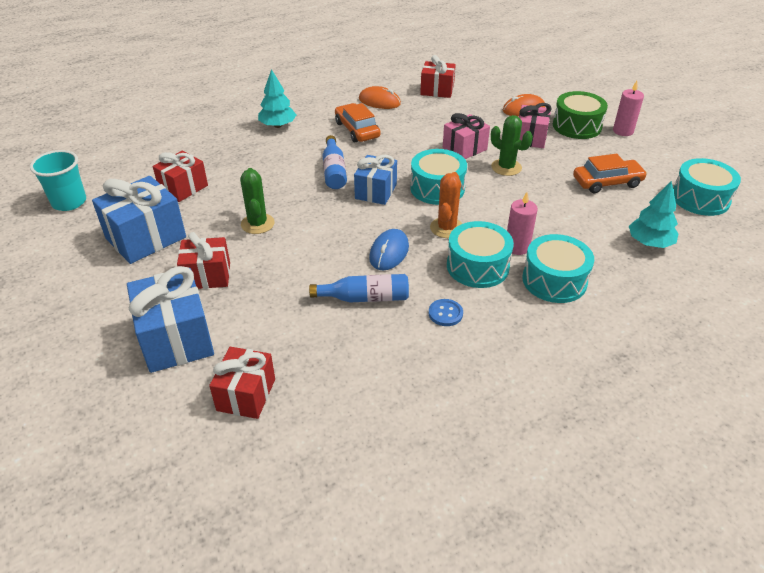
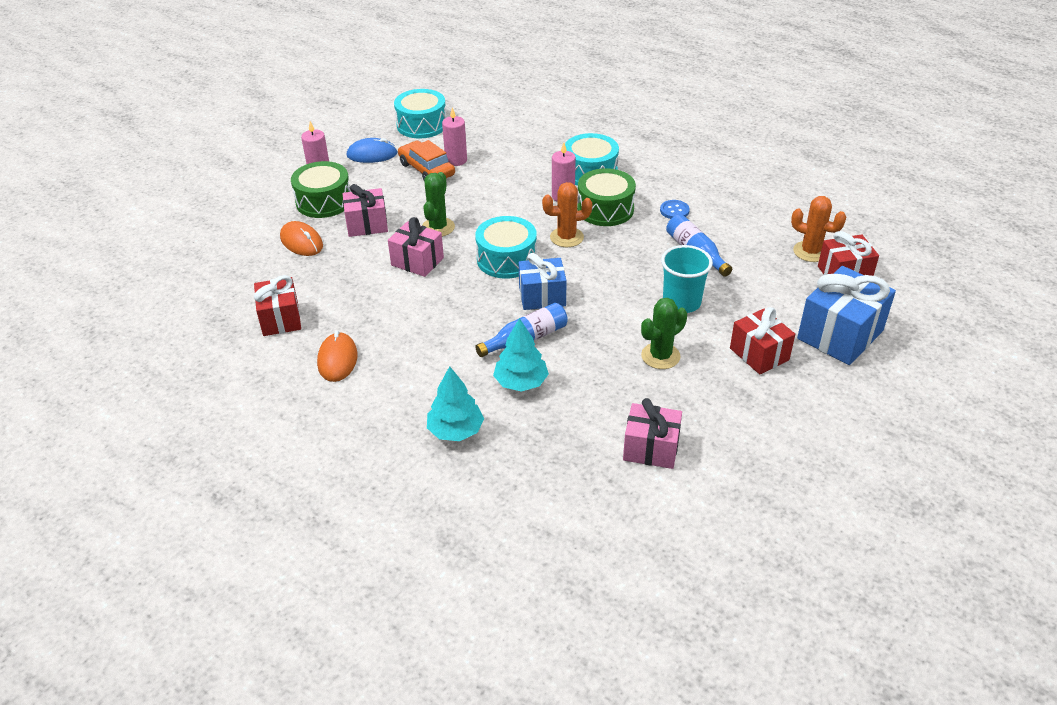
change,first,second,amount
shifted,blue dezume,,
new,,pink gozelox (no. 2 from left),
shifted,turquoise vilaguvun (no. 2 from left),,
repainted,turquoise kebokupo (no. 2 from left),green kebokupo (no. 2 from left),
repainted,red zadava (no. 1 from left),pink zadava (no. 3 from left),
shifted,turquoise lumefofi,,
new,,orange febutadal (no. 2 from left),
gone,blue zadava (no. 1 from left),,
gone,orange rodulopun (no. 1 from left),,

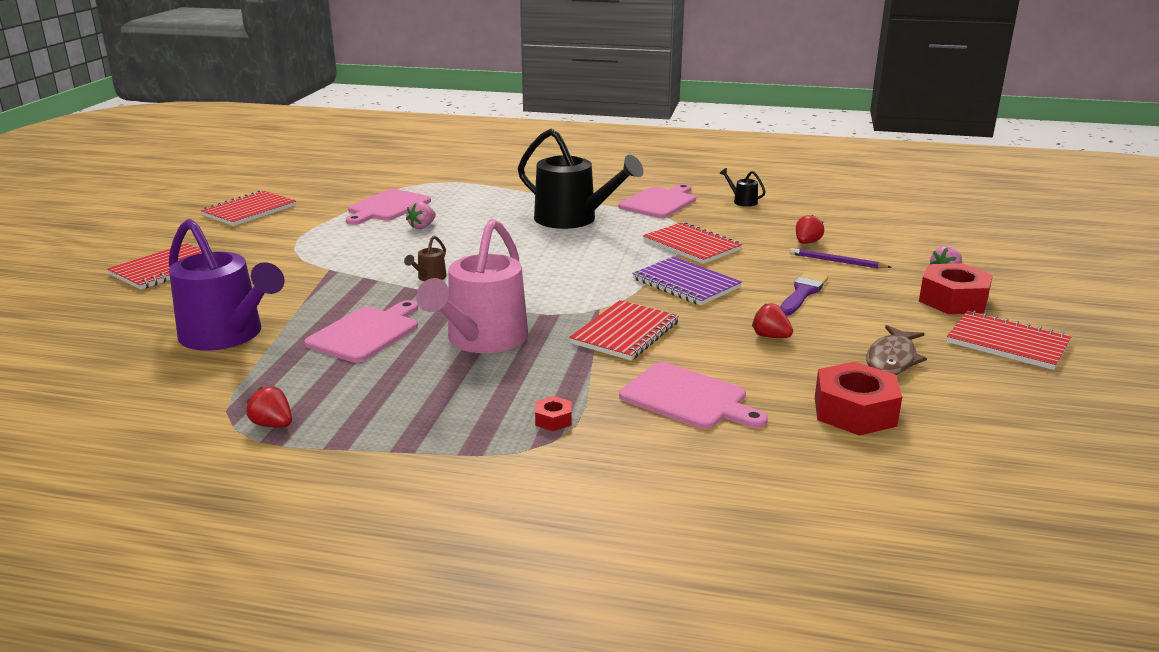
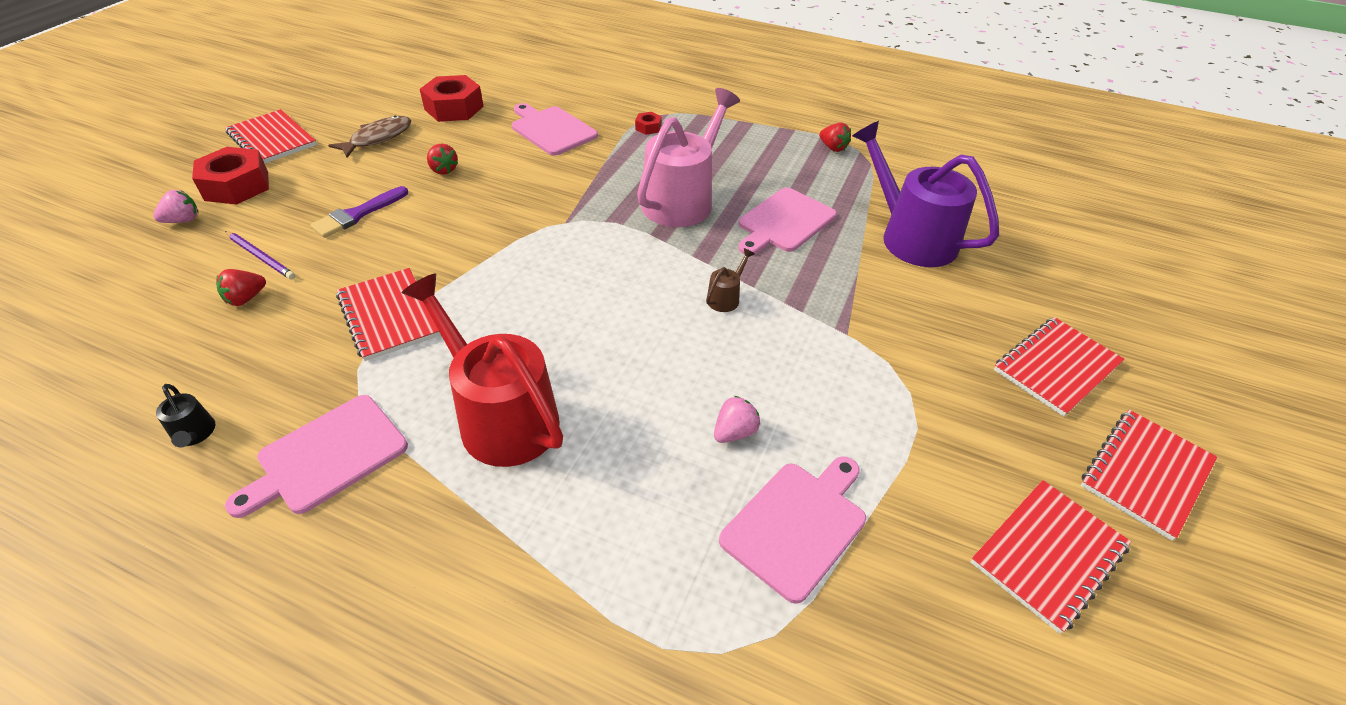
change,first,second,amount
repainted,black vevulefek (no. 1 from left),red vevulefek,
shifted,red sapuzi (no. 3 from left in the first image),red sapuzi (no. 5 from left),
gone,purple sapuzi,,

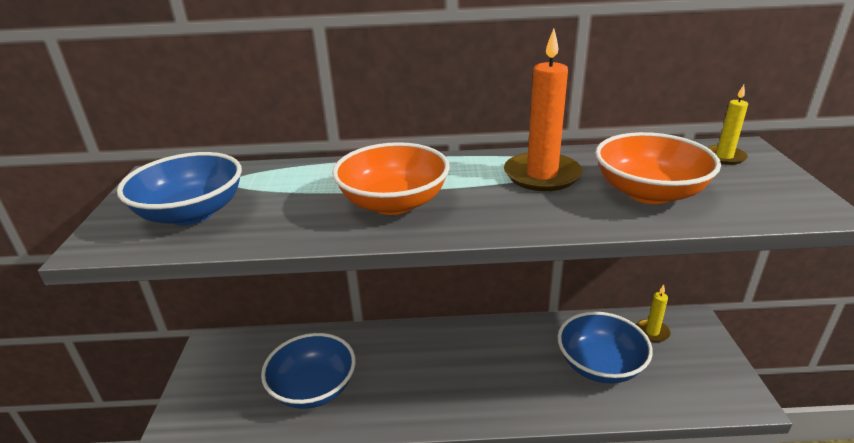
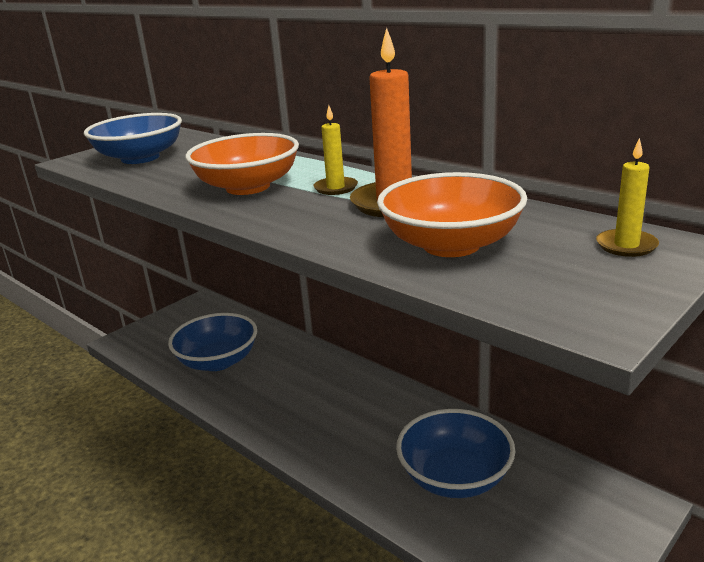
change,first,second,amount
shifted,yellow gozelox (no. 1 from left),,

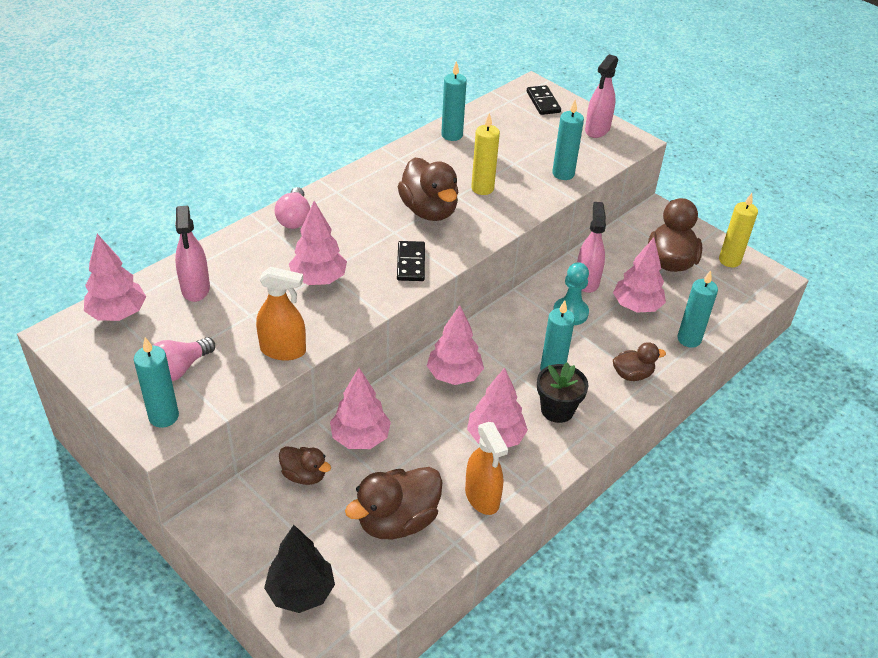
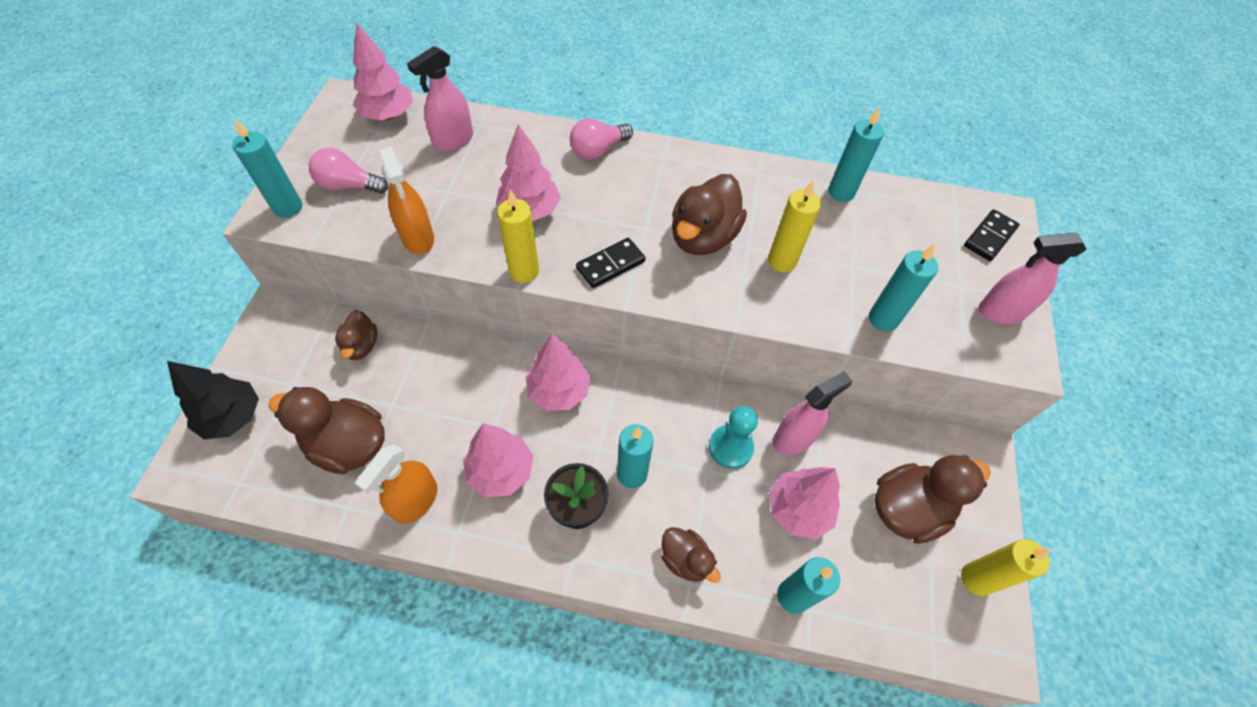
change,first,second,amount
new,,yellow gozelox (no. 1 from left),
gone,pink vilaguvun (no. 3 from left),,

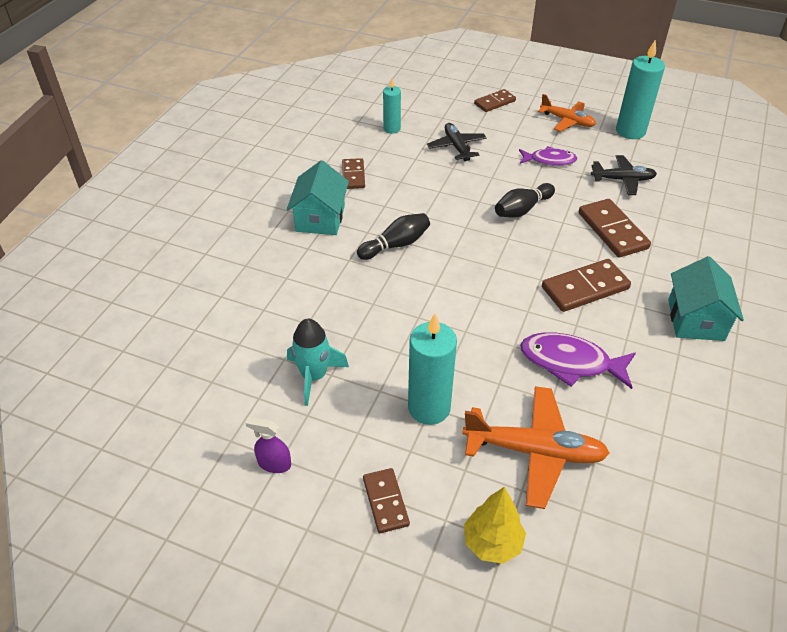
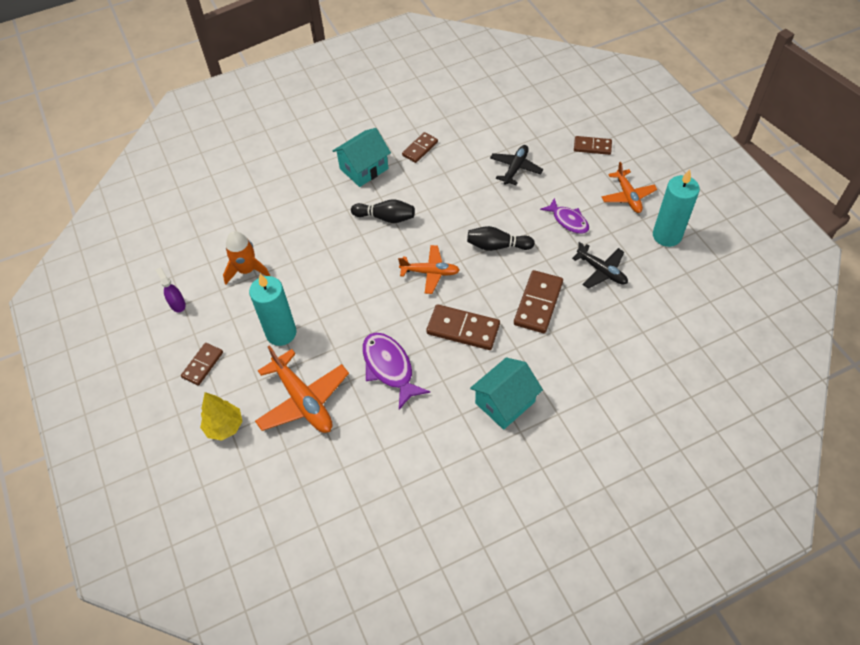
change,first,second,amount
repainted,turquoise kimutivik,orange kimutivik,
new,,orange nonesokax (no. 2 from left),
gone,turquoise gozelox (no. 1 from left),,

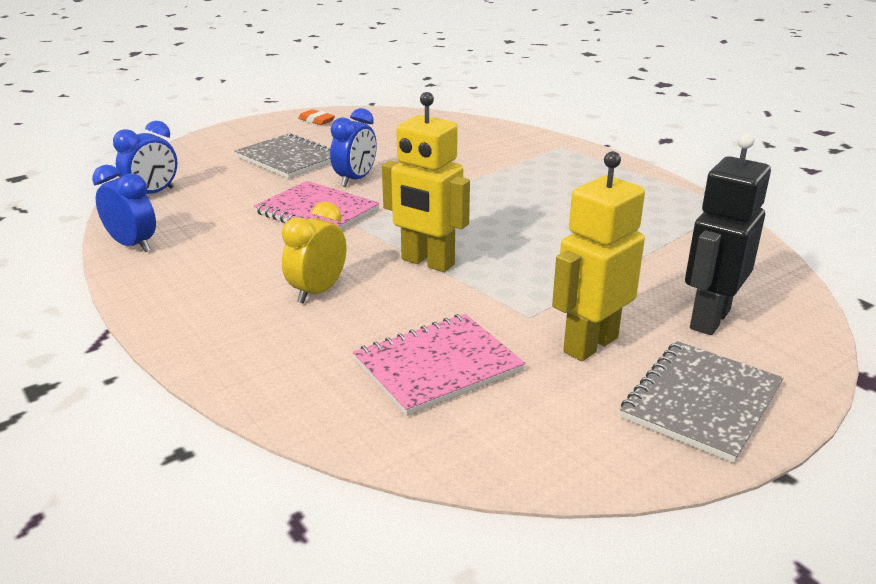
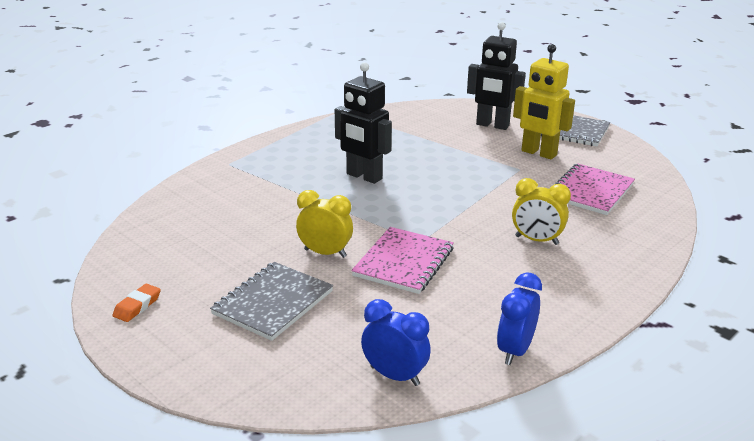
change,first,second,amount
repainted,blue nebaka (no. 3 from left),yellow nebaka (no. 1 from left),
new,,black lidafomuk (no. 1 from left),
rotated,pink sapuzi (no. 2 from left),,75 degrees clockwise
gone,yellow lidafomuk (no. 1 from left),,

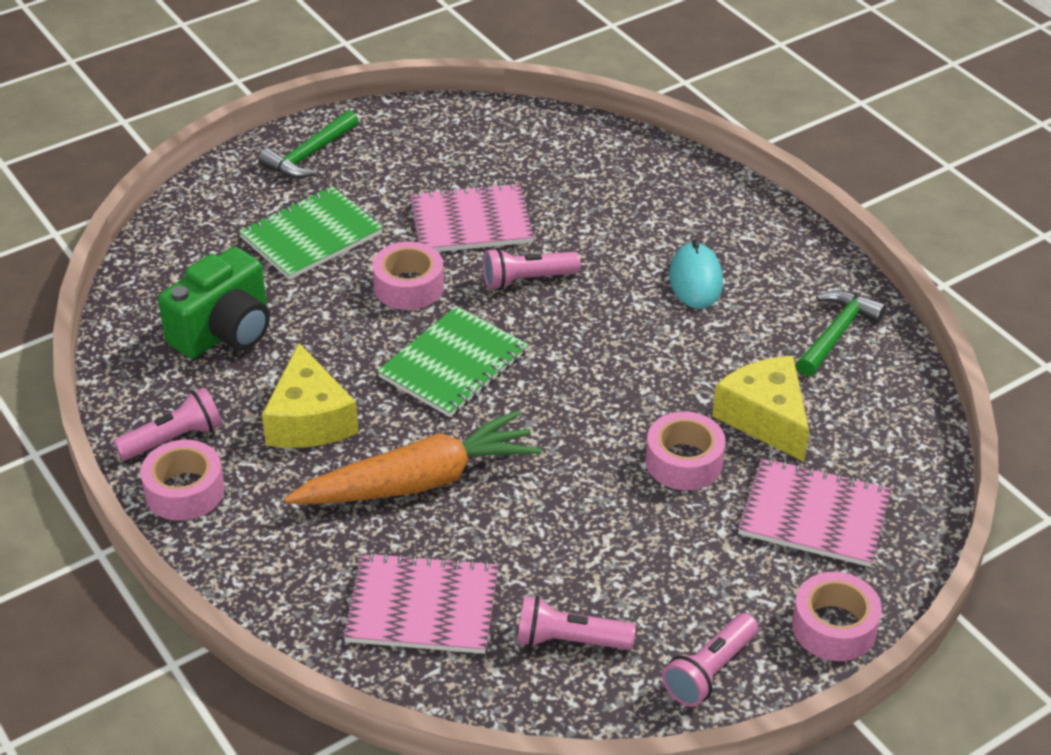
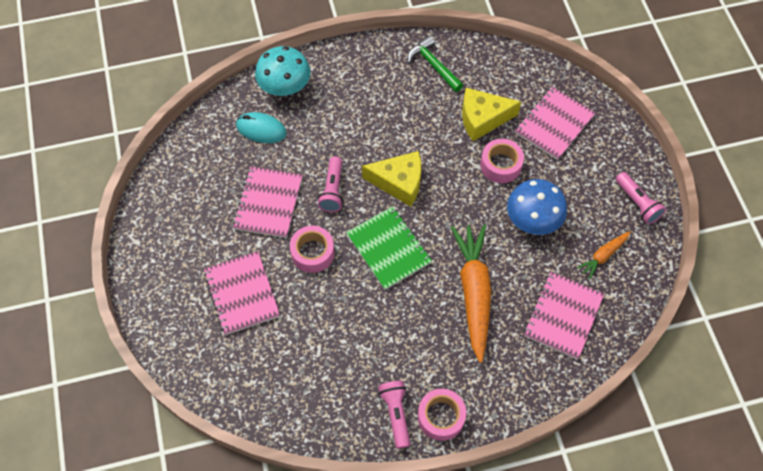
change,first,second,amount
repainted,green sapuzi (no. 1 from left),pink sapuzi (no. 1 from left),
shifted,turquoise dezume,,
new,,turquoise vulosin,
shifted,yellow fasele (no. 1 from left),,
new,,blue vulosin,
swapped,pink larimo (no. 3 from left),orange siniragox (no. 2 from left),
gone,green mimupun,,
gone,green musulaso (no. 1 from left),,
gone,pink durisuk (no. 4 from left),,

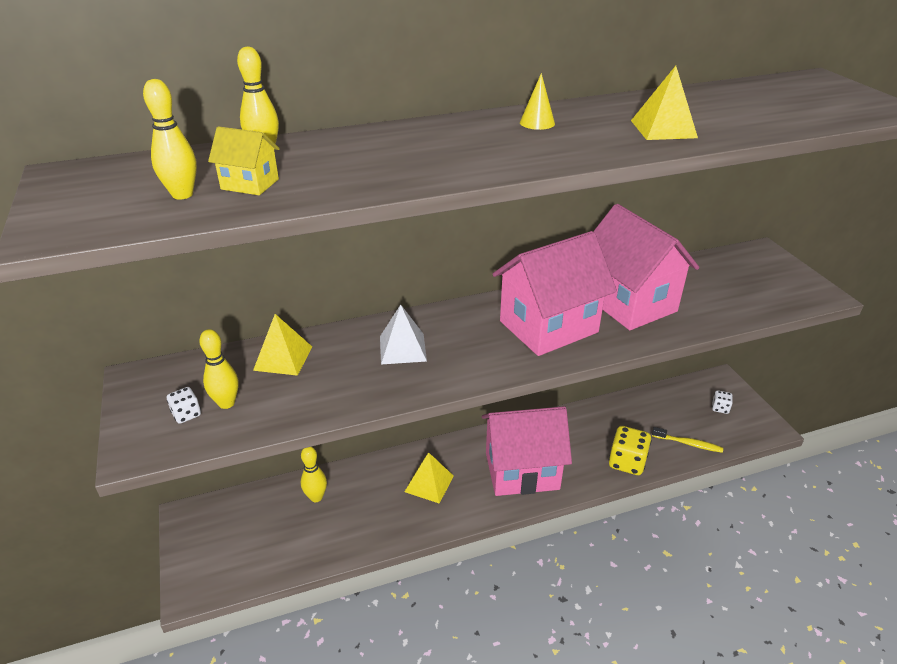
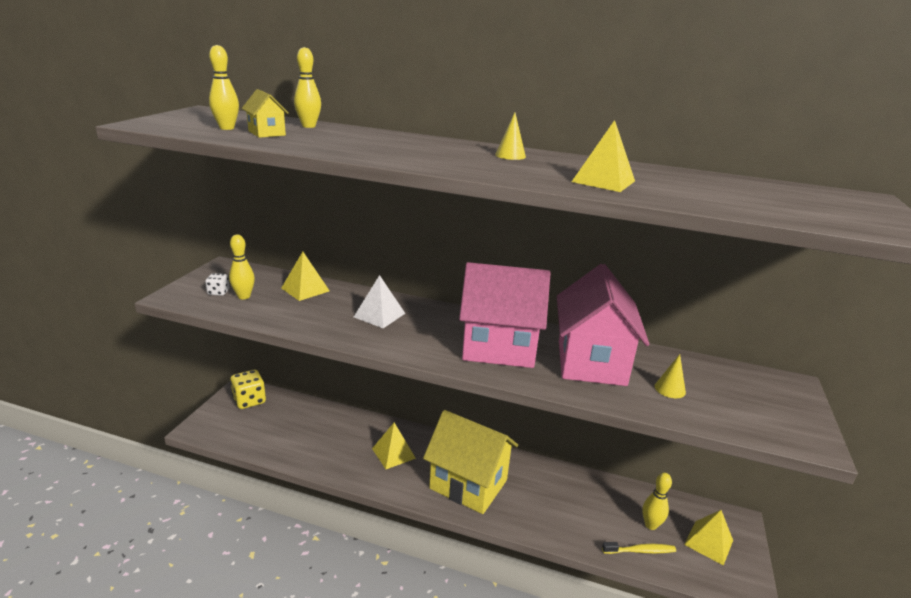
change,first,second,amount
shifted,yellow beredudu,,
repainted,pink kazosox (no. 1 from left),yellow kazosox (no. 2 from left),
rotated,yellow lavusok,,60 degrees counterclockwise
shifted,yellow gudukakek (no. 4 from left),,
new,,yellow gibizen (no. 2 from left),
swapped,white beredudu (no. 2 from left),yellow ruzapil (no. 4 from left),

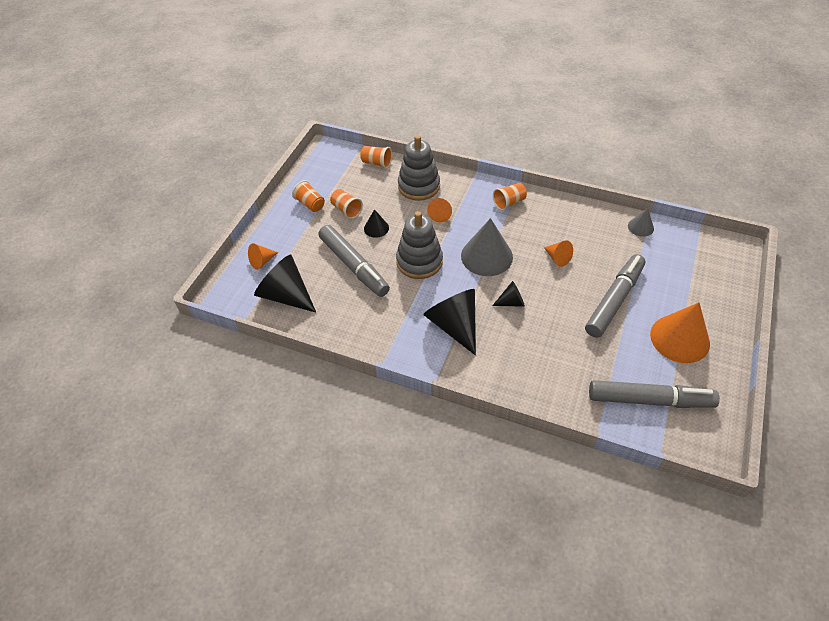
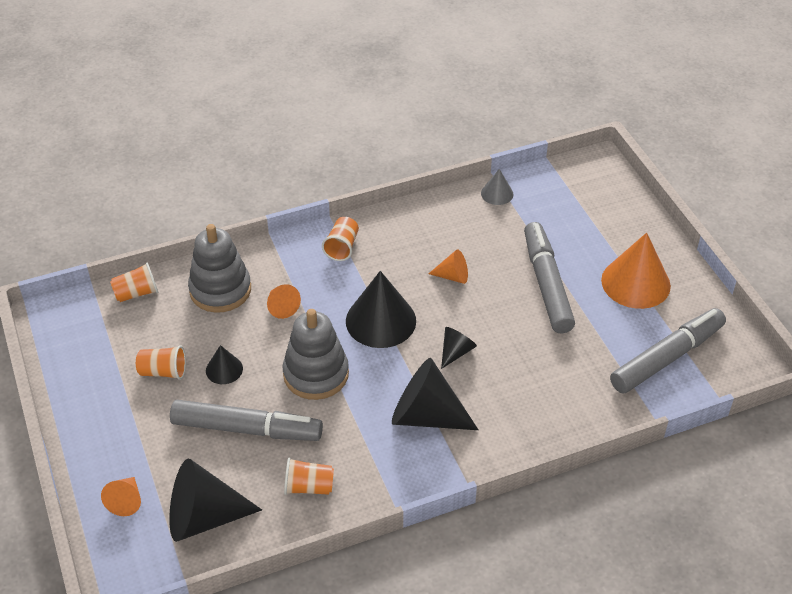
change,first,second,amount
shifted,orange lumefofi (no. 1 from left in the first image),orange lumefofi (no. 3 from left),
repainted,grey gibizen (no. 1 from left),black gibizen (no. 3 from left),

